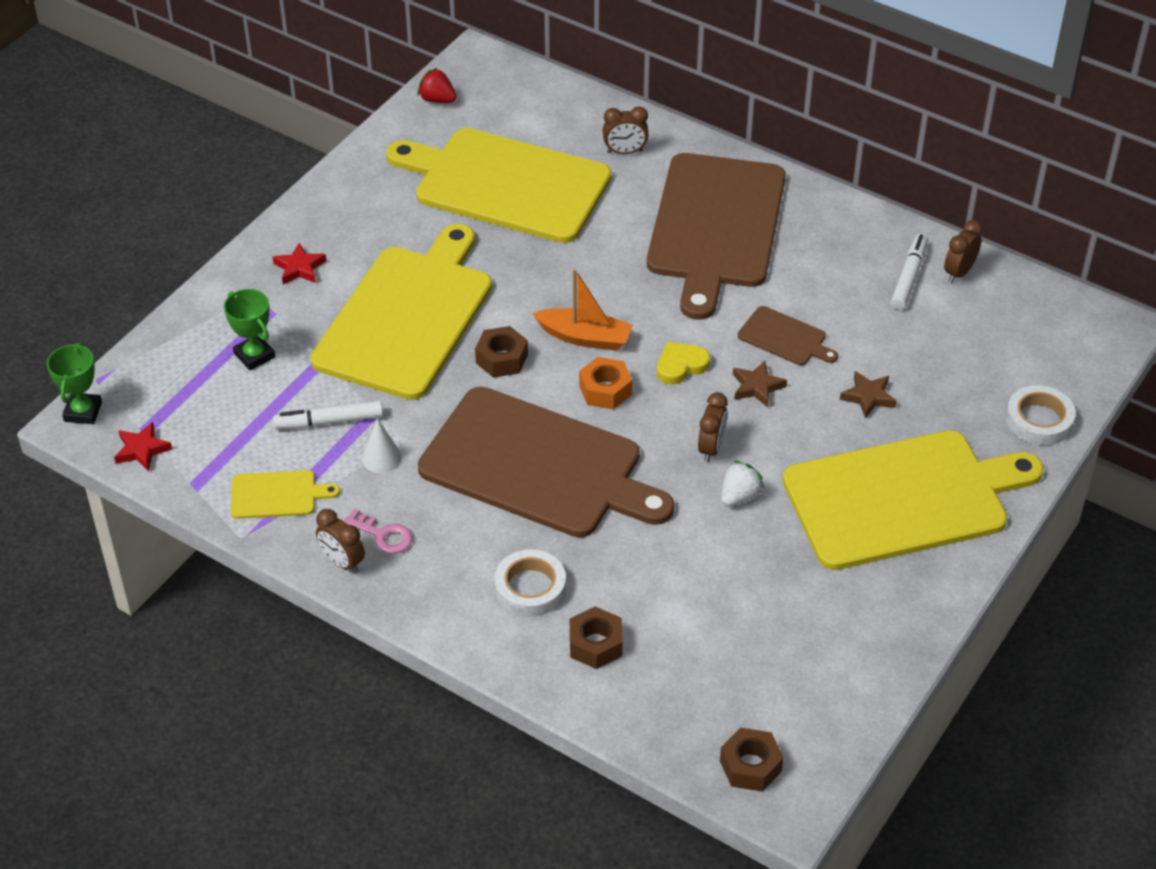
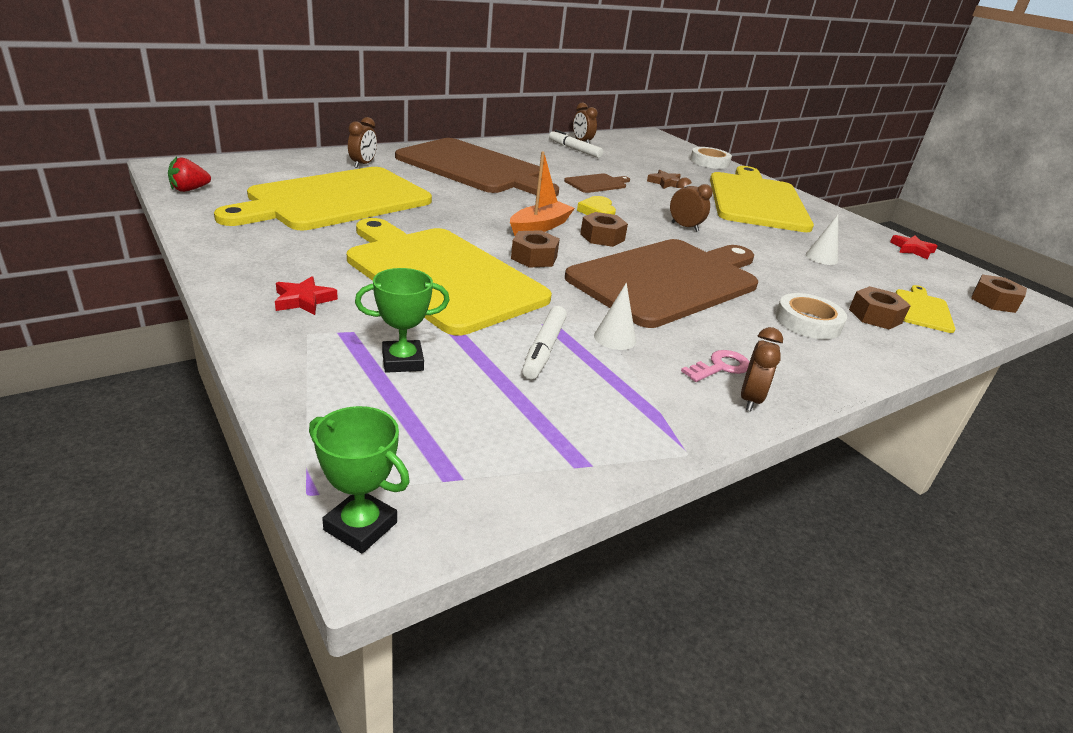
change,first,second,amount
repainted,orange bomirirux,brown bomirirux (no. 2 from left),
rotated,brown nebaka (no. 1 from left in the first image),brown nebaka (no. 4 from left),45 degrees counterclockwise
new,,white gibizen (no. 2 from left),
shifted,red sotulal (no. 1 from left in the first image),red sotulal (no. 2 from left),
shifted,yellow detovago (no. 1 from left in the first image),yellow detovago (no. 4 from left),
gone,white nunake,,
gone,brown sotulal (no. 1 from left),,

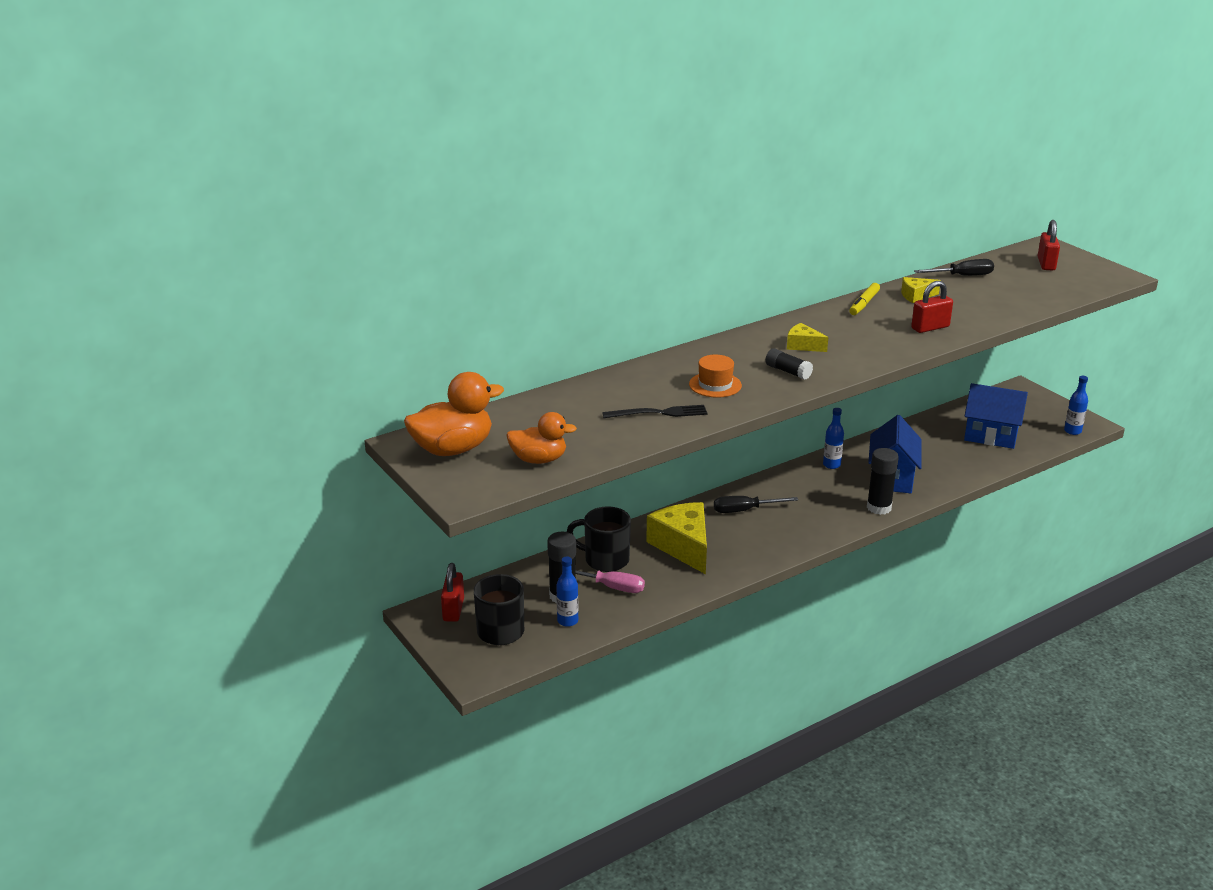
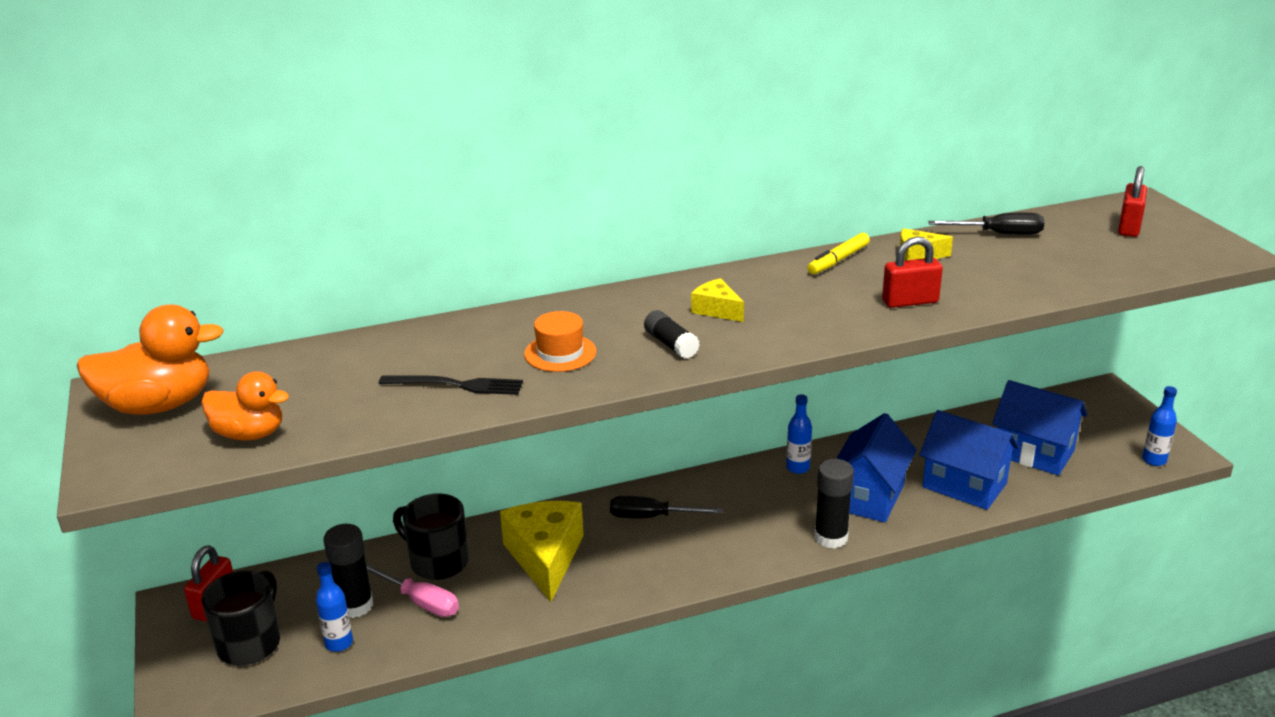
change,first,second,amount
new,,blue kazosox (no. 2 from left),

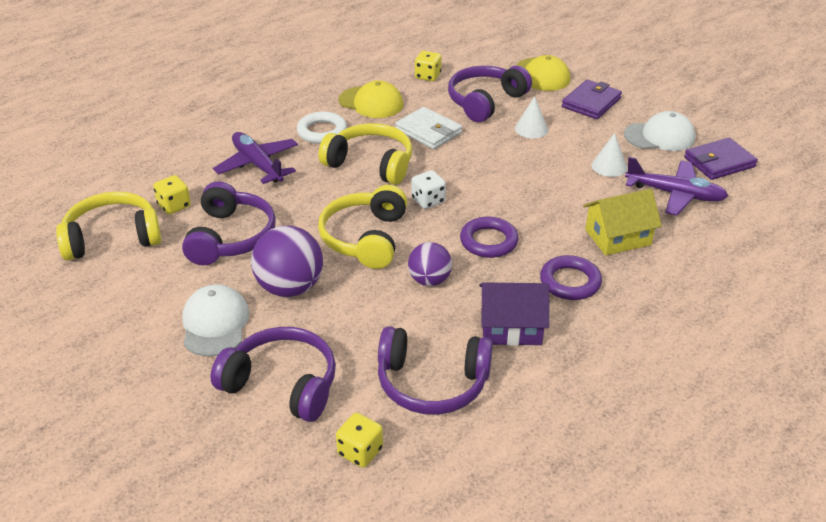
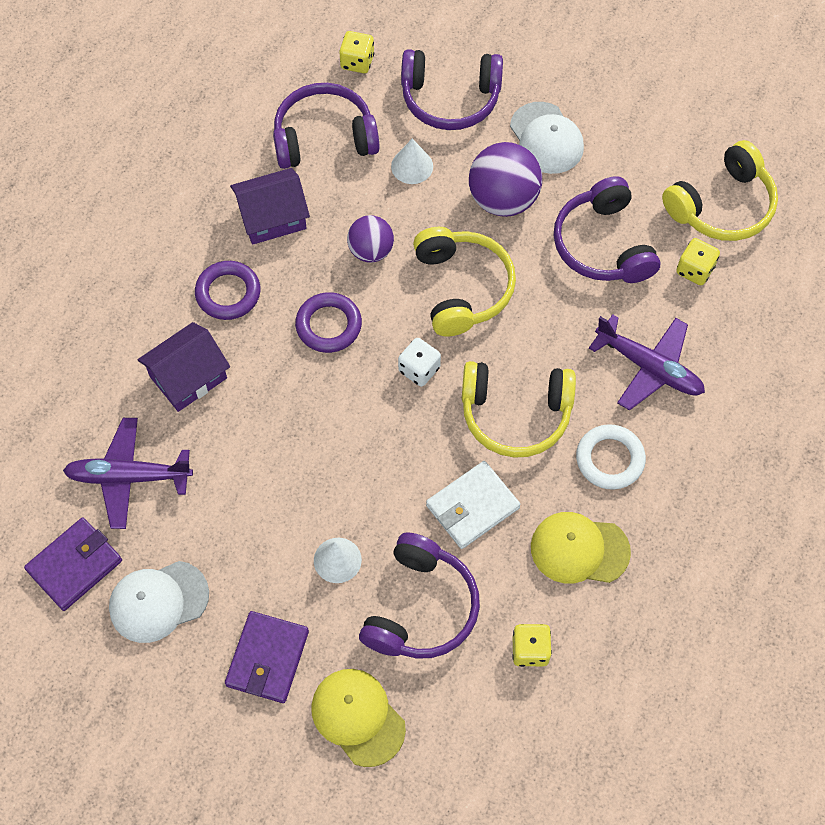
change,first,second,amount
repainted,yellow kazosox,purple kazosox (no. 1 from left),
shifted,white gibizen (no. 2 from left),,
rotated,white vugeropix,,60 degrees counterclockwise

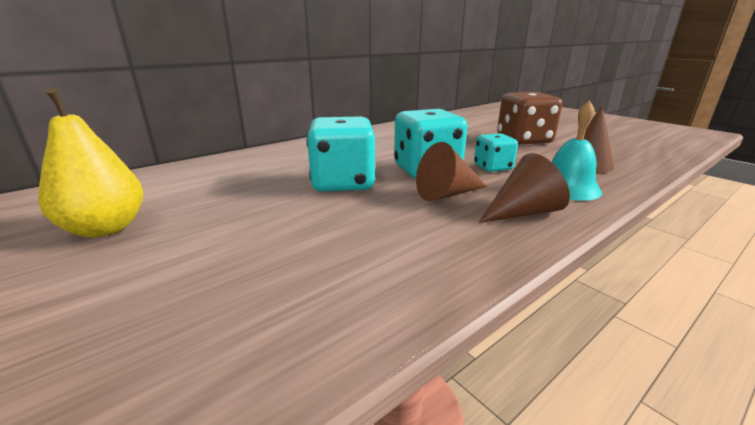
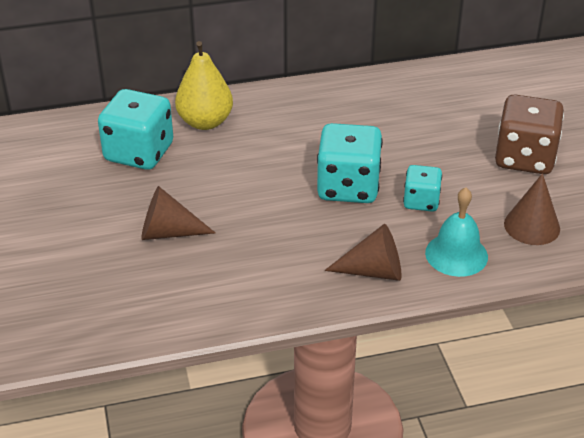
change,first,second,amount
shifted,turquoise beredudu (no. 1 from left),,
shifted,brown gibizen (no. 1 from left),,
shifted,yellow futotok,,

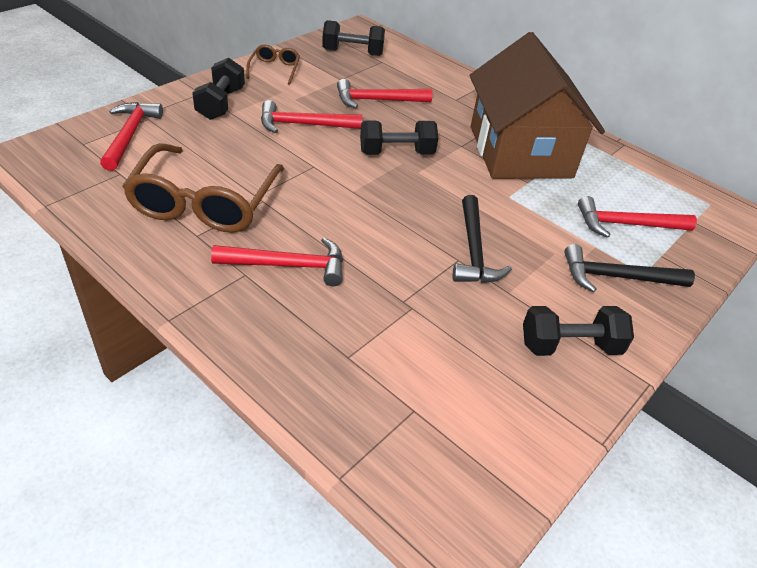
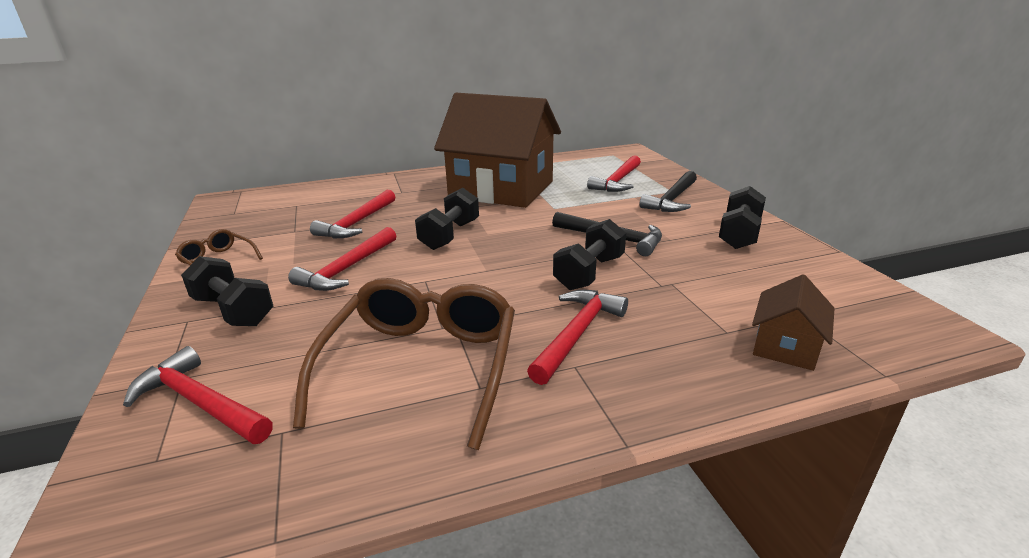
change,first,second,amount
rotated,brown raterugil (no. 1 from left in the first image),brown raterugil (no. 2 from left),120 degrees counterclockwise
shifted,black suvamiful (no. 2 from left in the first image),black suvamiful (no. 3 from left),
new,,brown kazosox (no. 2 from left),

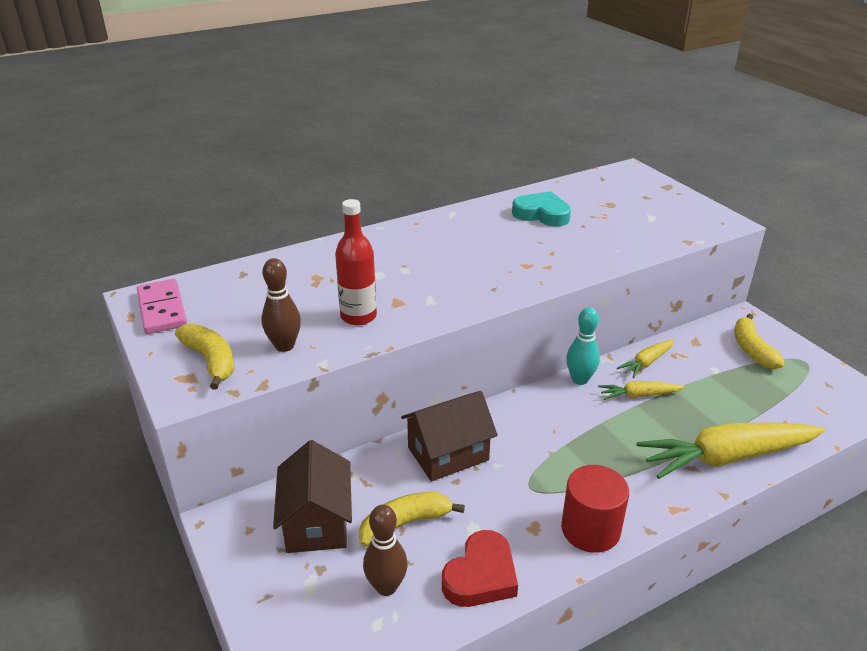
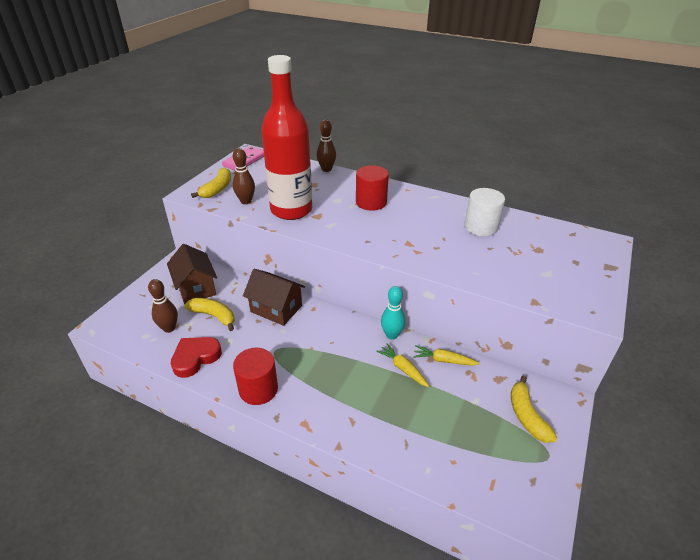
change,first,second,amount
rotated,brown kazosox (no. 1 from left),,75 degrees counterclockwise
rotated,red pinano,,135 degrees clockwise
scaled,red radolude,,x1.89
new,,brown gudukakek (no. 3 from left),
new,,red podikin (no. 2 from left),
swapped,turquoise pinano,white podikin,
rotated,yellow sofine (no. 3 from left),,60 degrees counterclockwise
gone,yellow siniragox (no. 3 from left),,

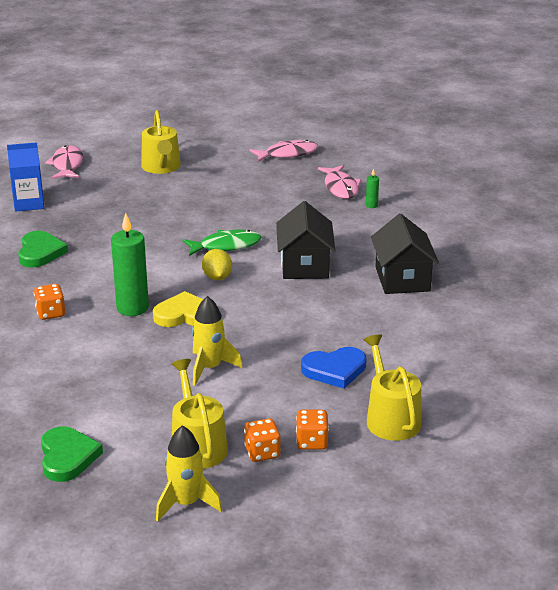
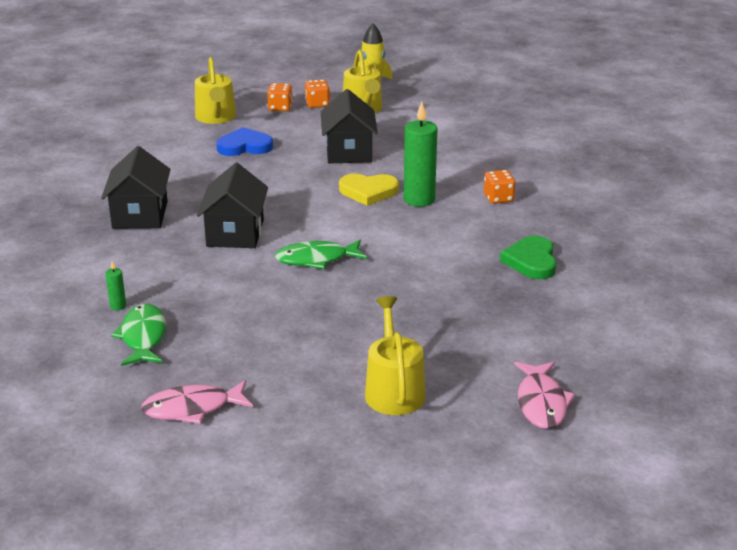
change,first,second,amount
repainted,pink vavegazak (no. 3 from left),green vavegazak (no. 1 from left),
swapped,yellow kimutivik (no. 2 from left),black kazosox (no. 3 from left),
gone,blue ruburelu,,
gone,green pinano (no. 2 from left),,
gone,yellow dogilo,,

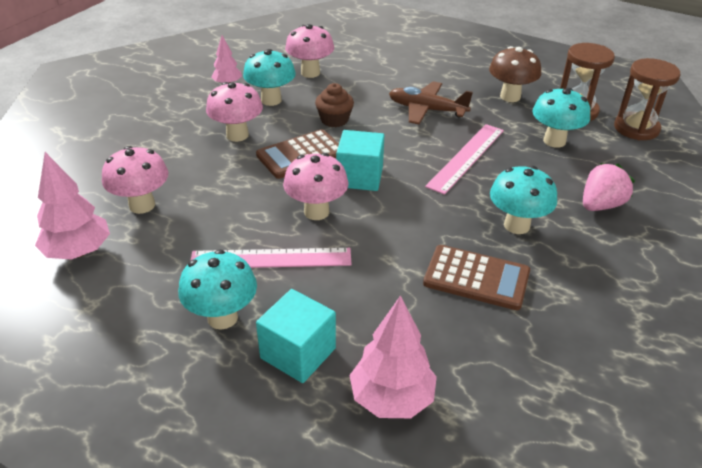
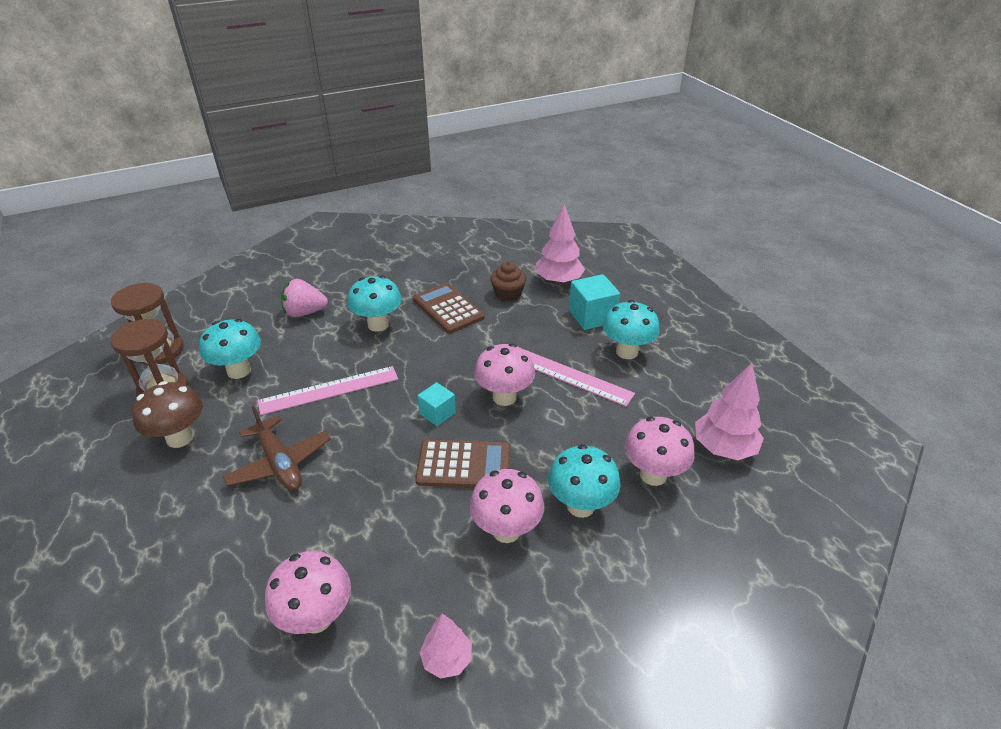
change,first,second,amount
scaled,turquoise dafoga (no. 2 from left in the first image),turquoise dafoga (no. 1 from left),x0.62
shifted,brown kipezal,,
shifted,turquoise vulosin (no. 2 from left in the first image),turquoise vulosin (no. 3 from left),

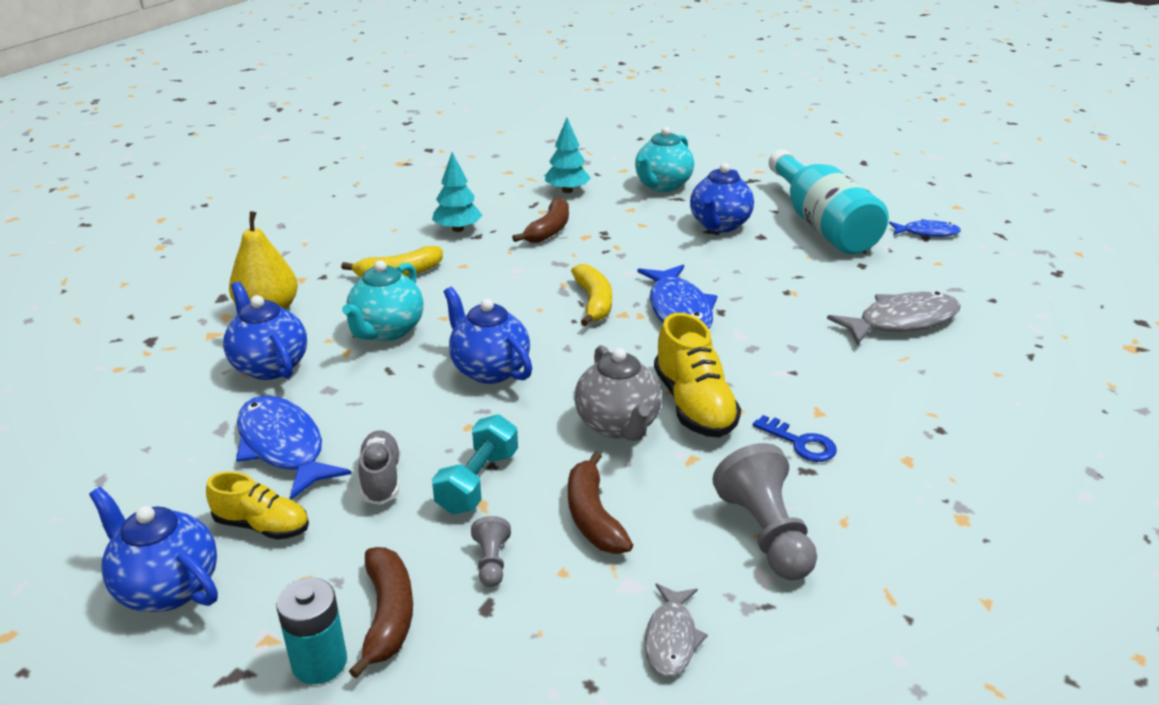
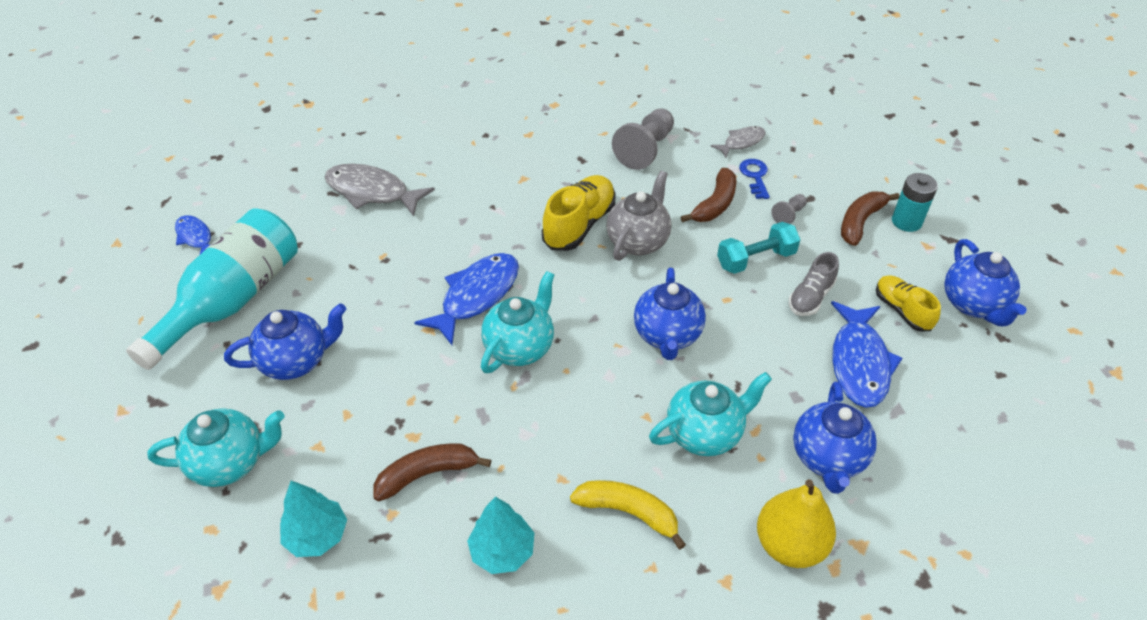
change,first,second,amount
swapped,yellow sofine (no. 2 from left),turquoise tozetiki (no. 2 from left),
shifted,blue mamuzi,,

